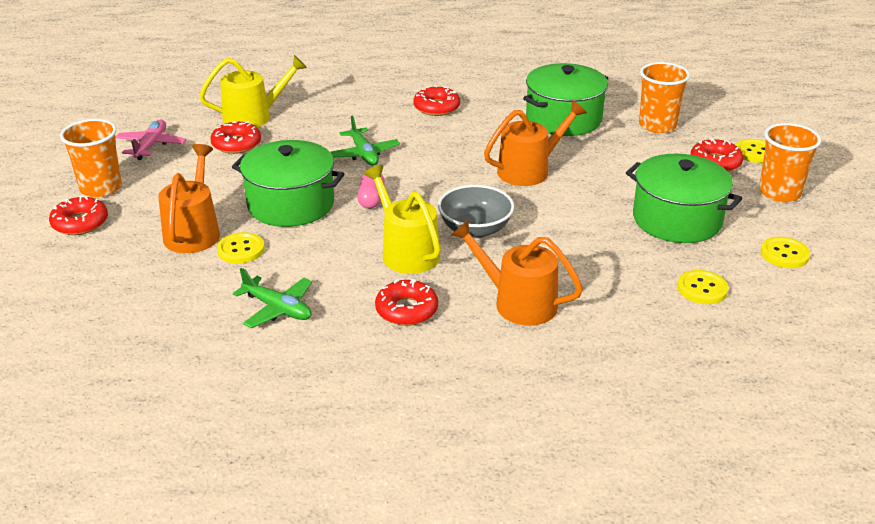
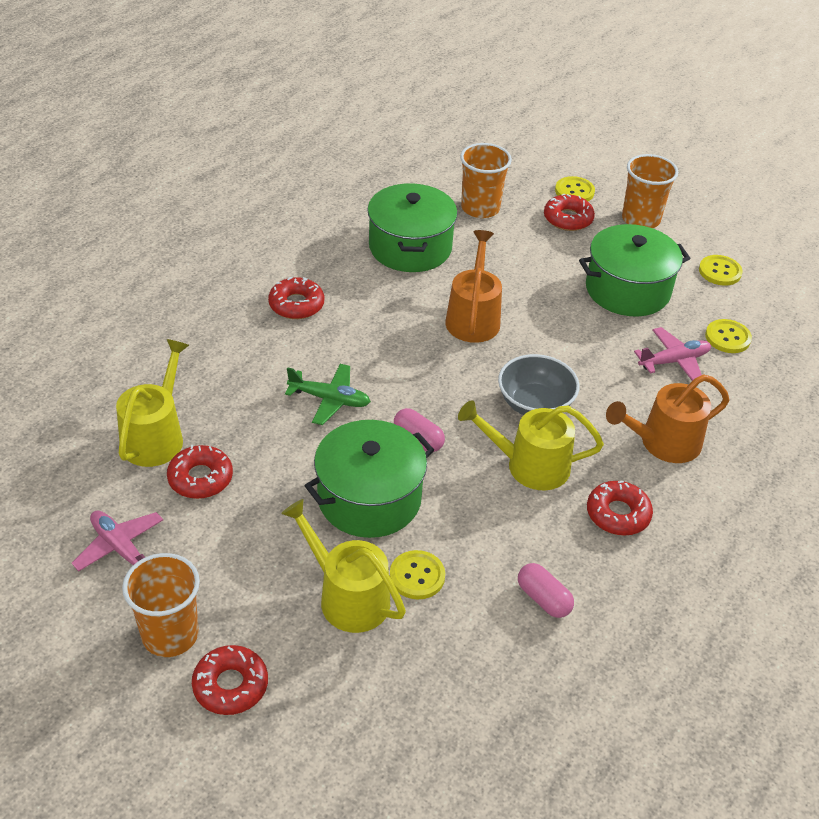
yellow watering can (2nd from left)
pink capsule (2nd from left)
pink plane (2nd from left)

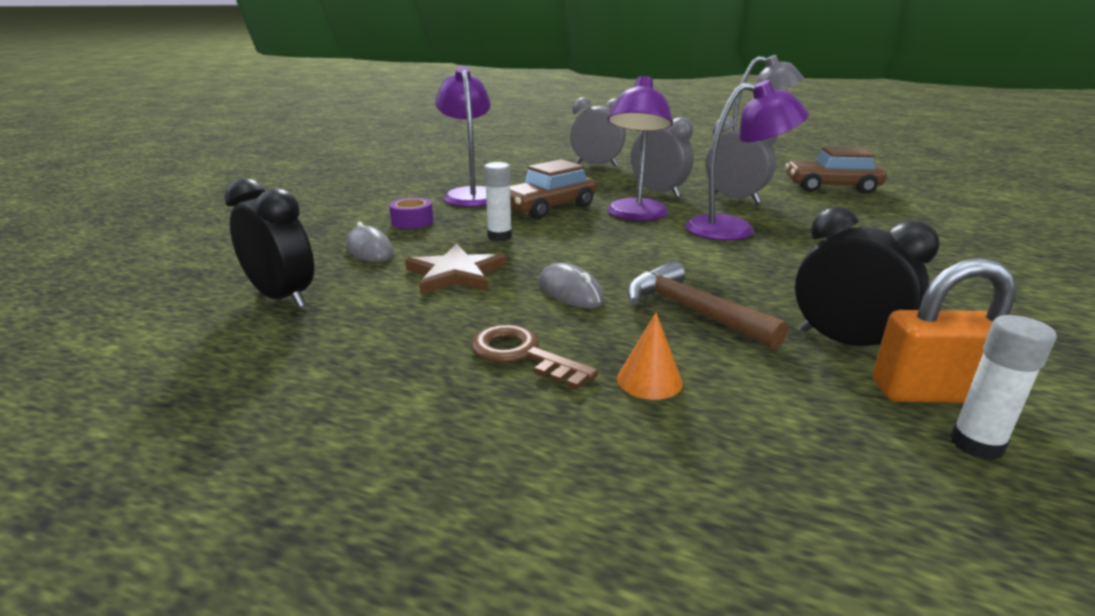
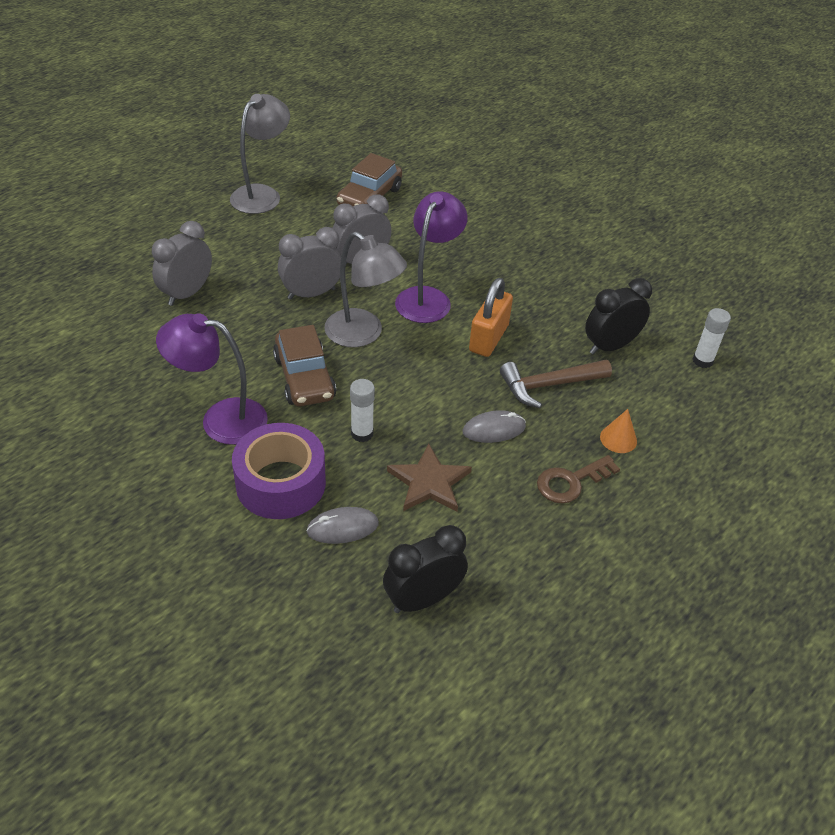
grey lamp (2nd from left)
purple tape
orange padlock

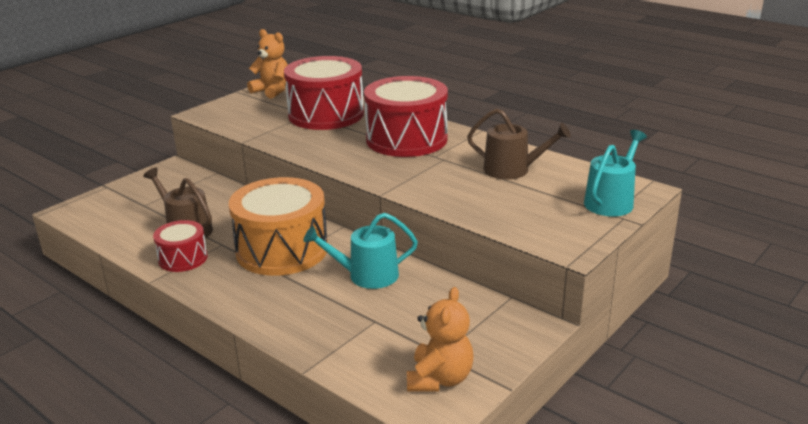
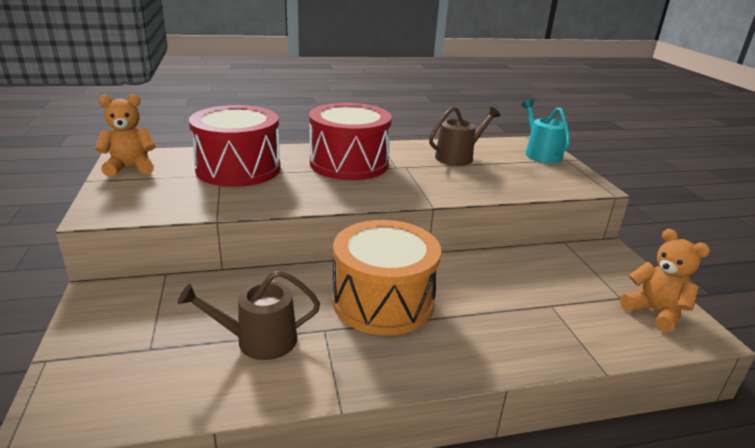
turquoise watering can (1st from left in the first image)
red drum (1st from left in the first image)

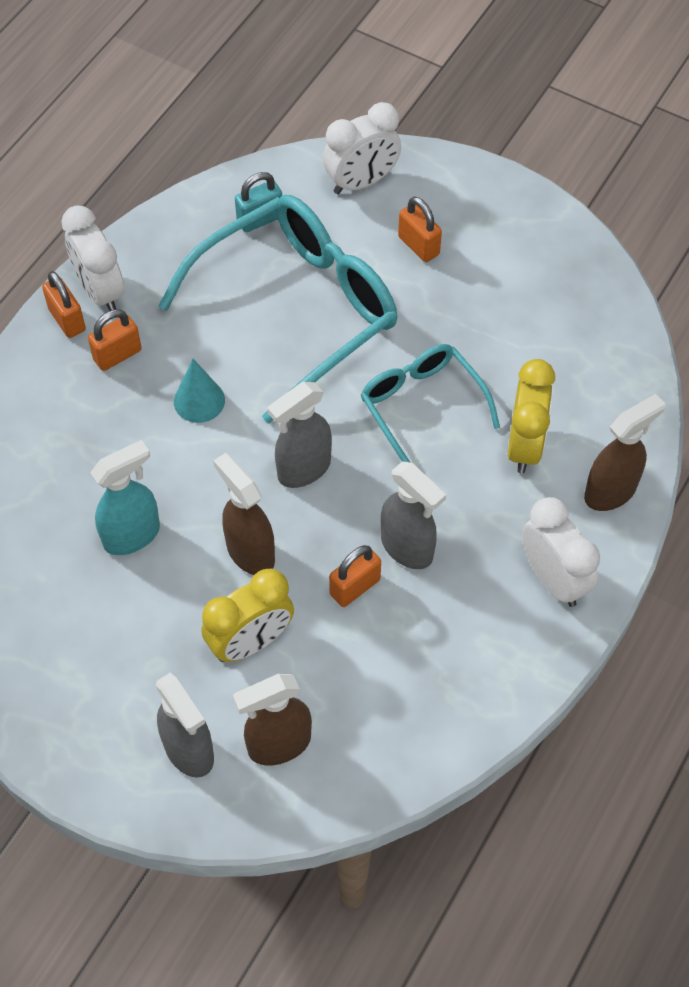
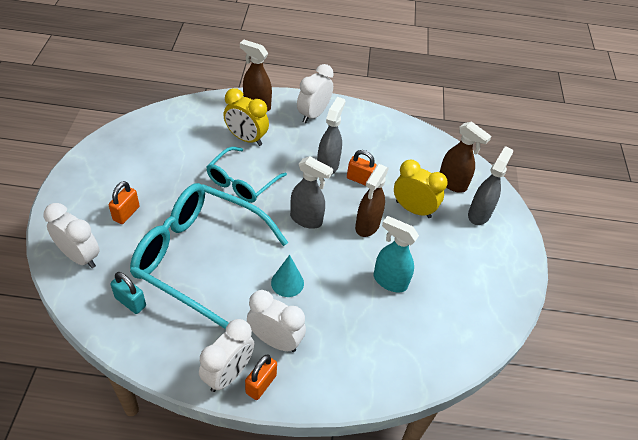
white clock (3rd from left)
yellow clock (1st from left)

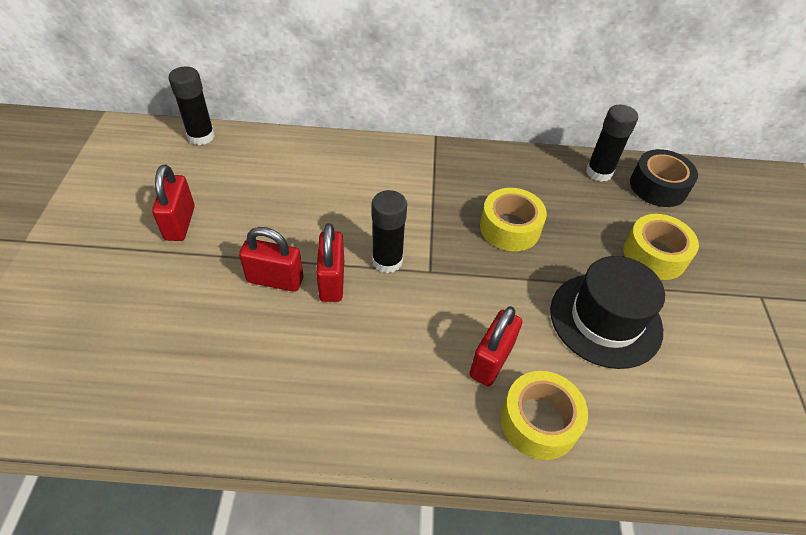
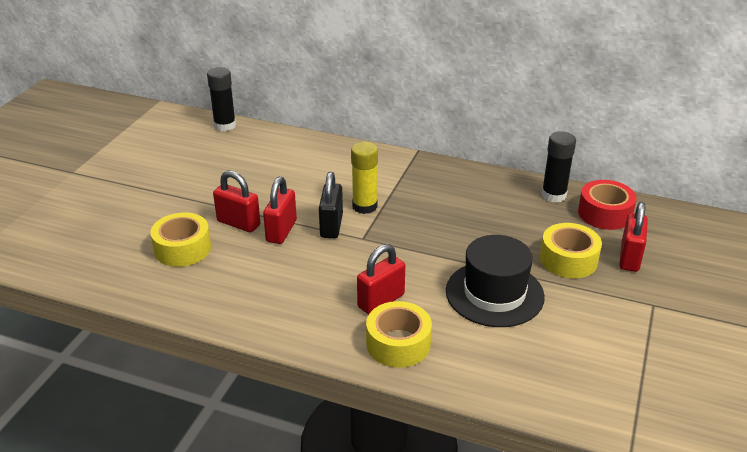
red tape
red padlock (4th from left)
yellow tape (1st from left)
black padlock
yellow glue stick

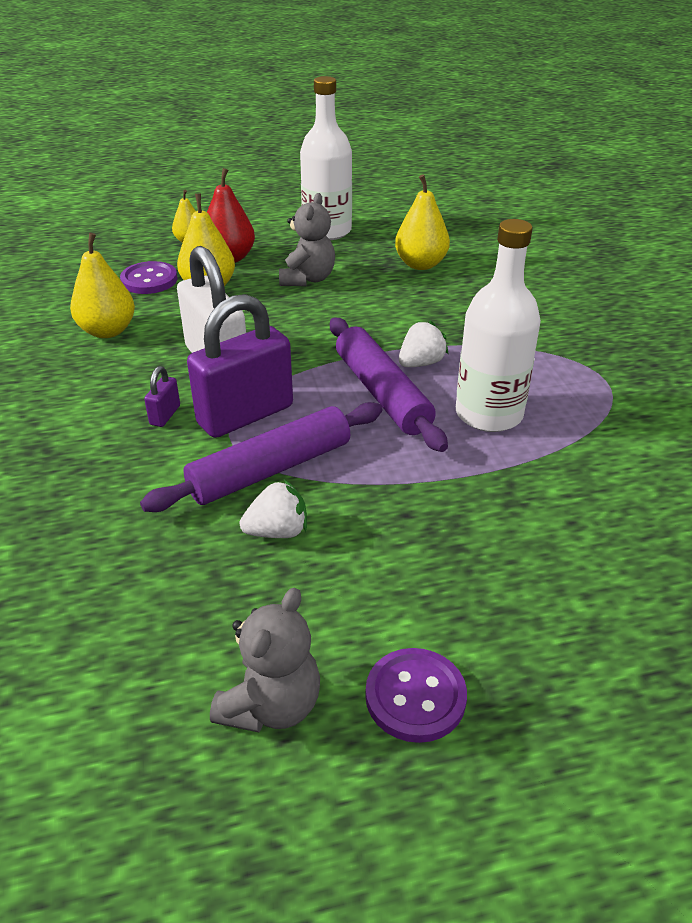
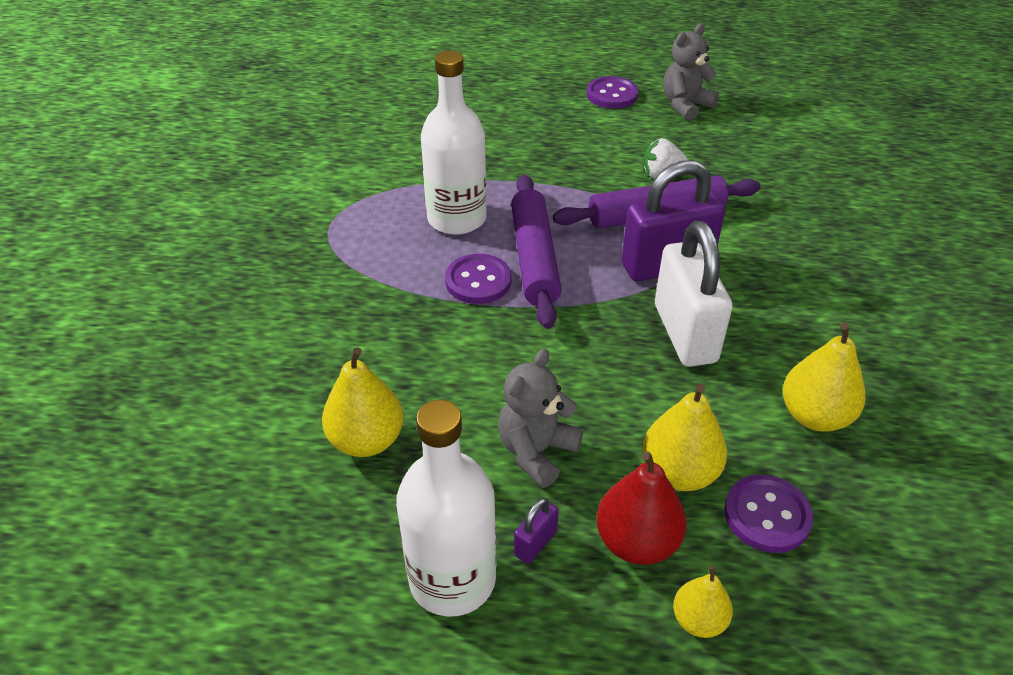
purple button (1st from left)
purple padlock (1st from left)

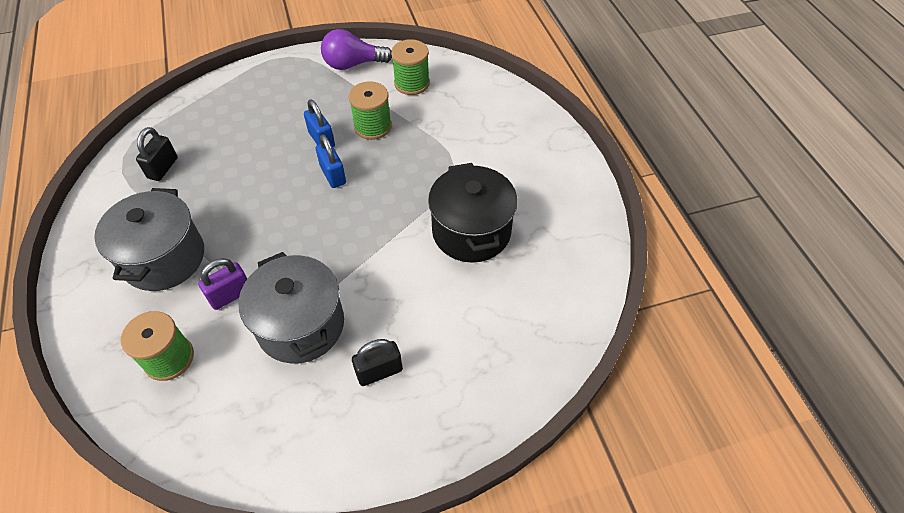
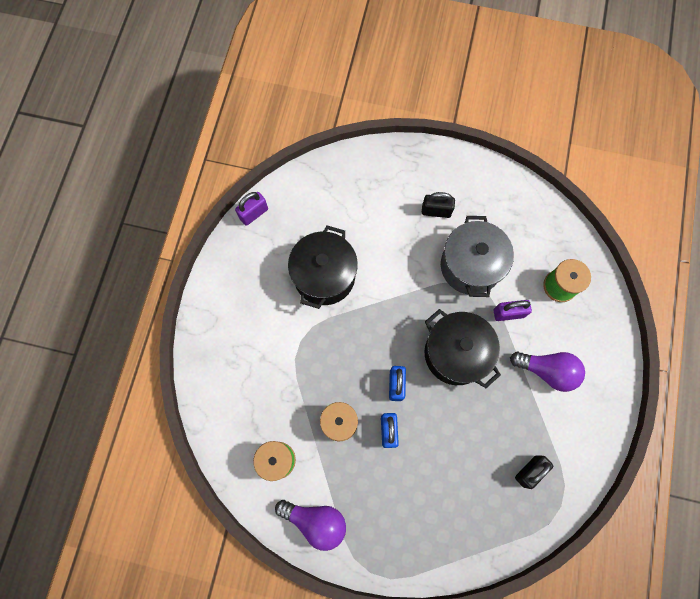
purple light bulb (2nd from left)
purple padlock (1st from left)
black pot (2nd from left)

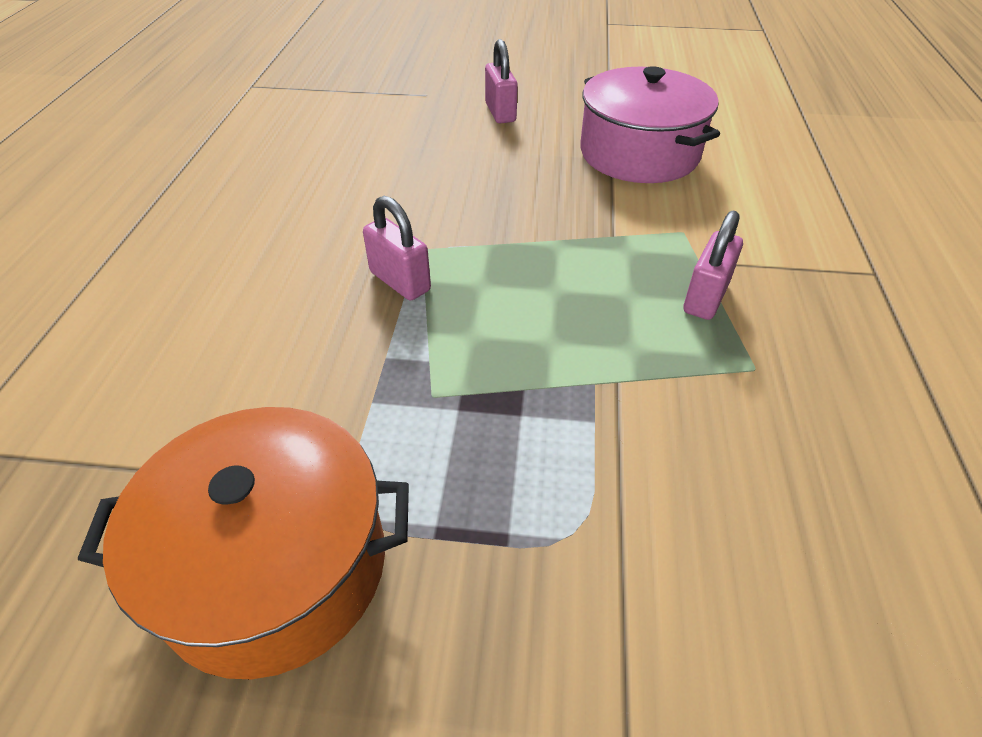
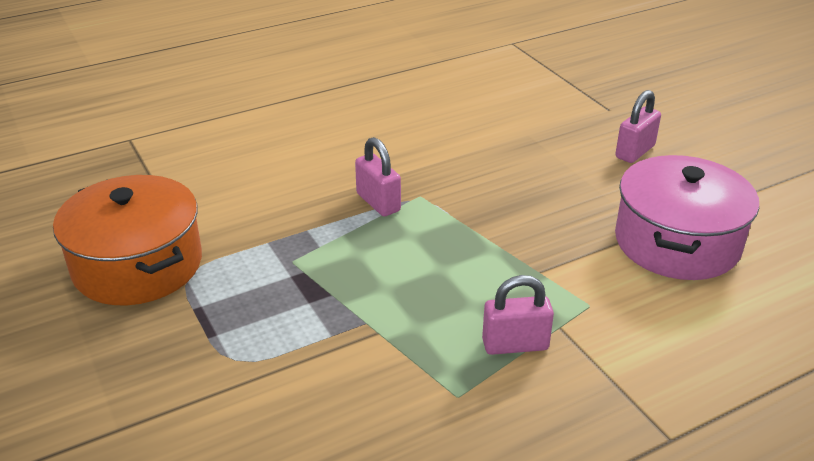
pink padlock (1st from left)

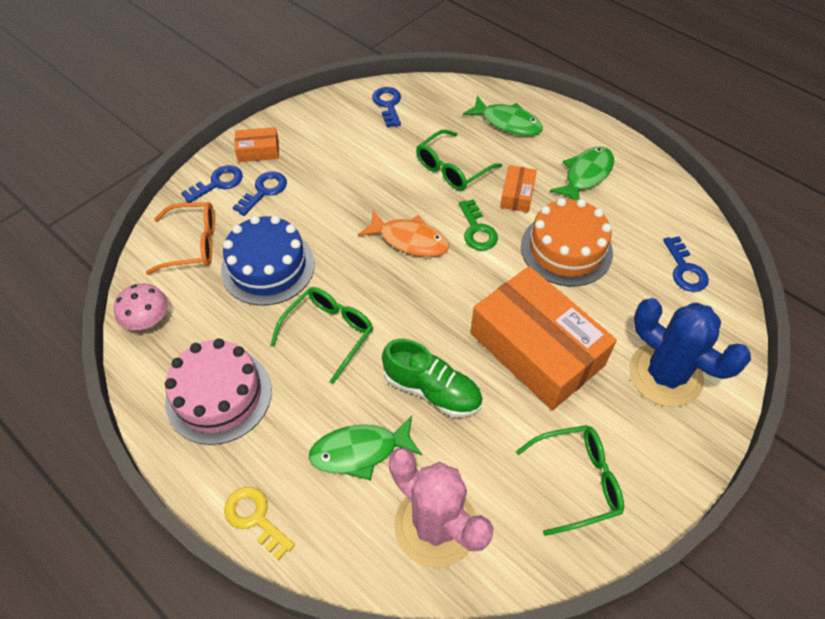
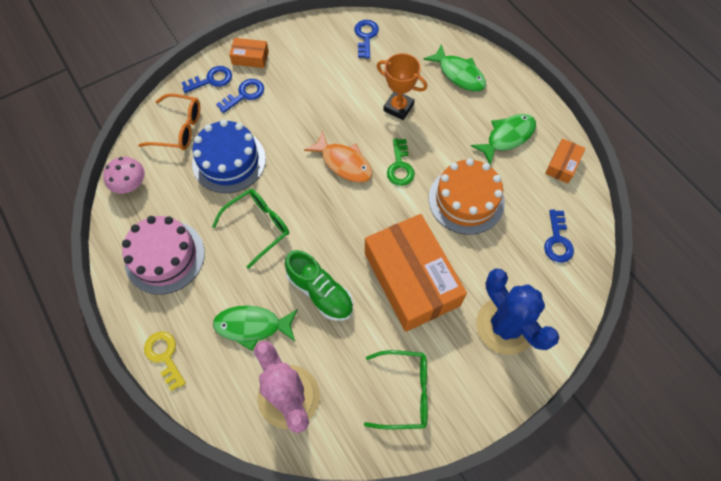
orange trophy
orange box (3rd from left)

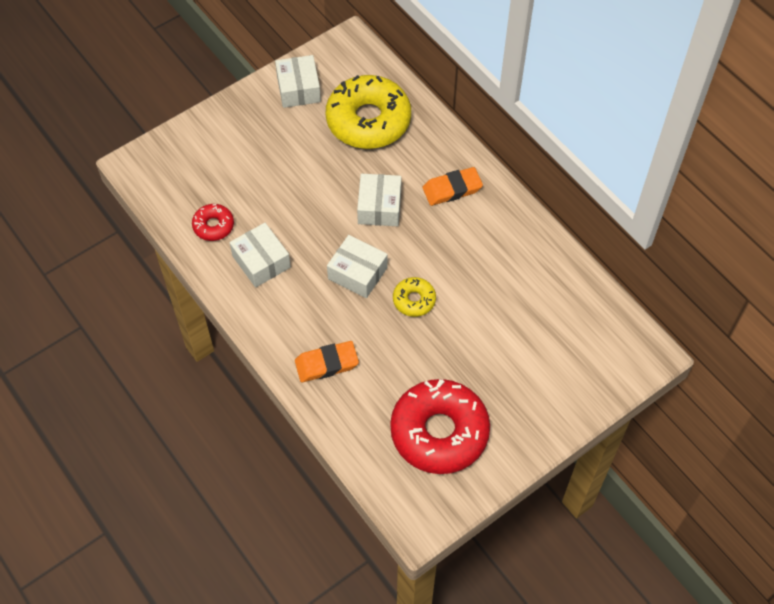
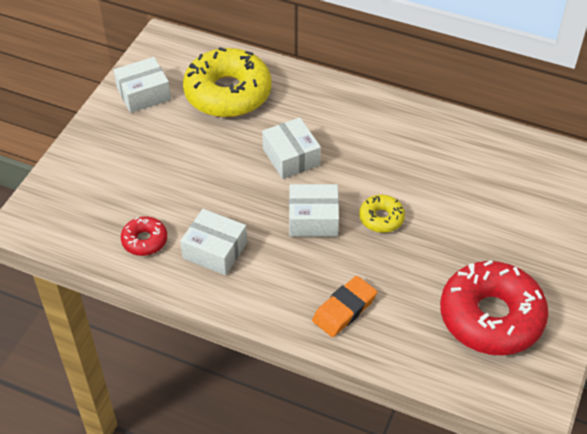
white box (1st from left)
orange eraser (2nd from left in the first image)

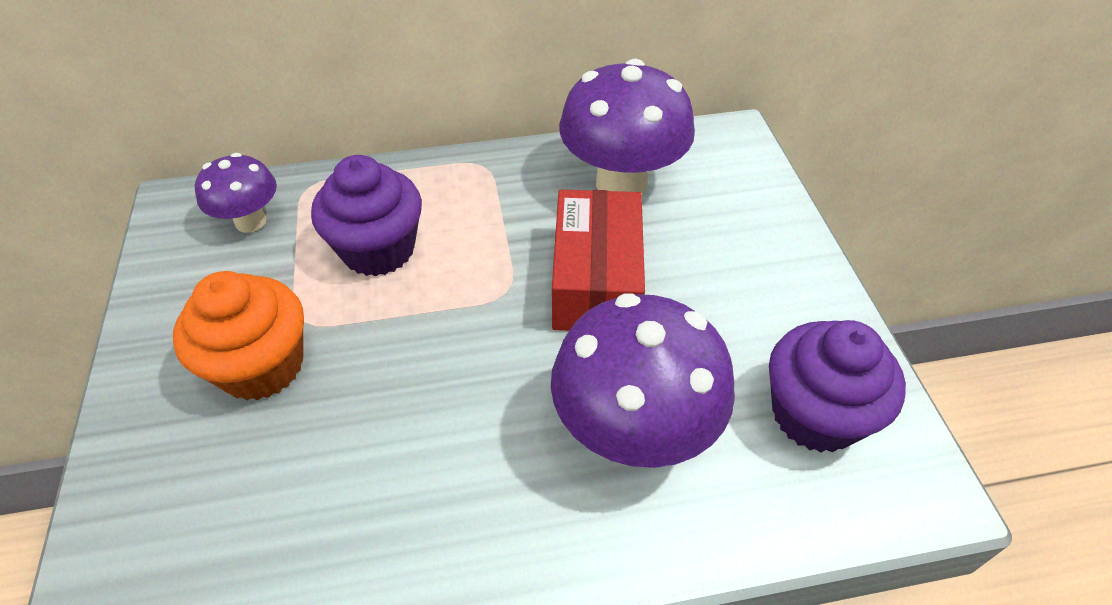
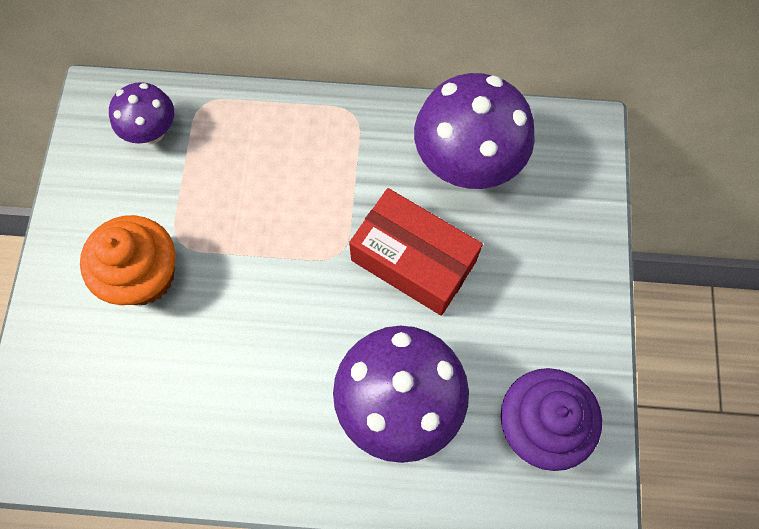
purple cupcake (1st from left in the first image)
red box

